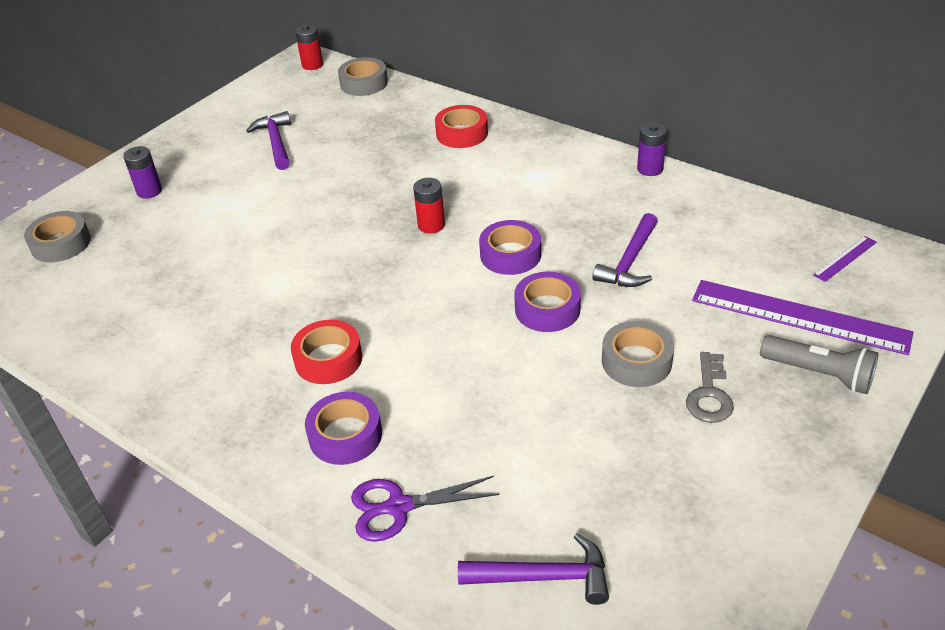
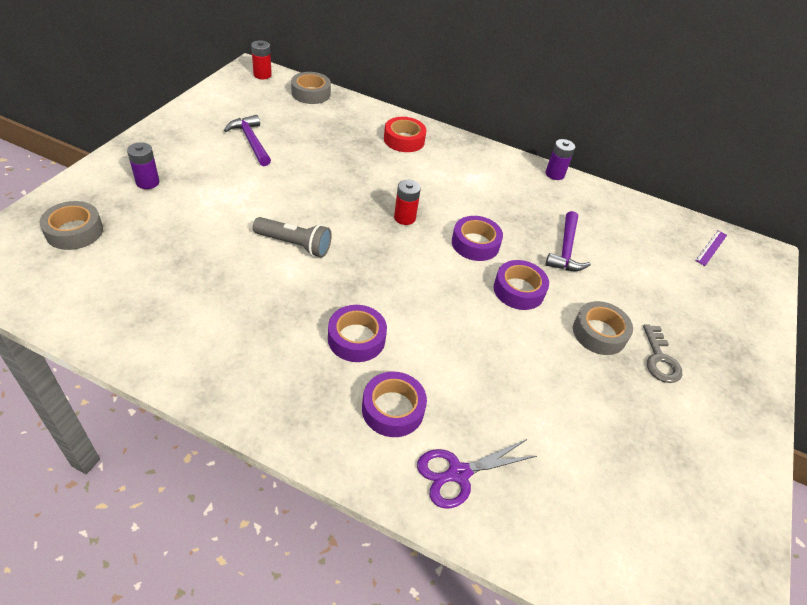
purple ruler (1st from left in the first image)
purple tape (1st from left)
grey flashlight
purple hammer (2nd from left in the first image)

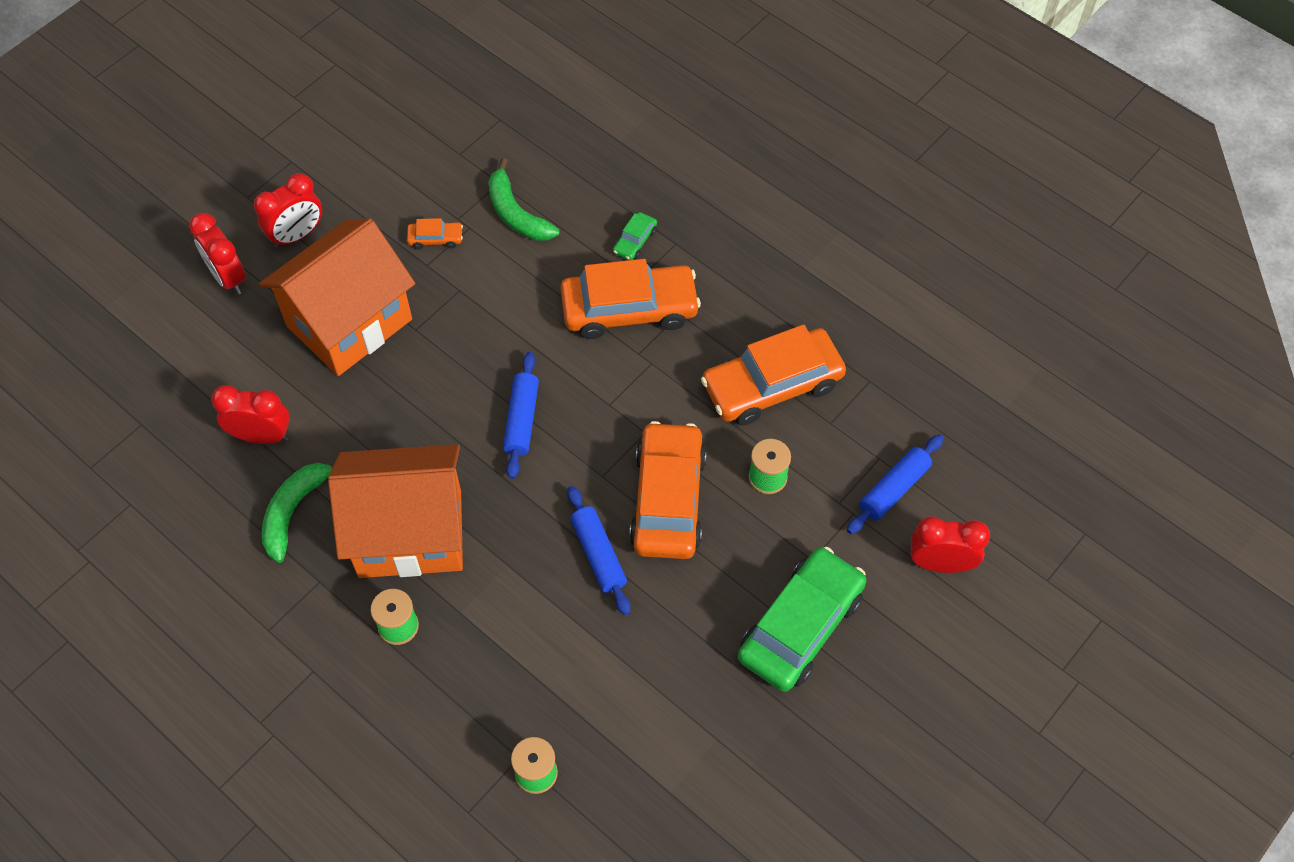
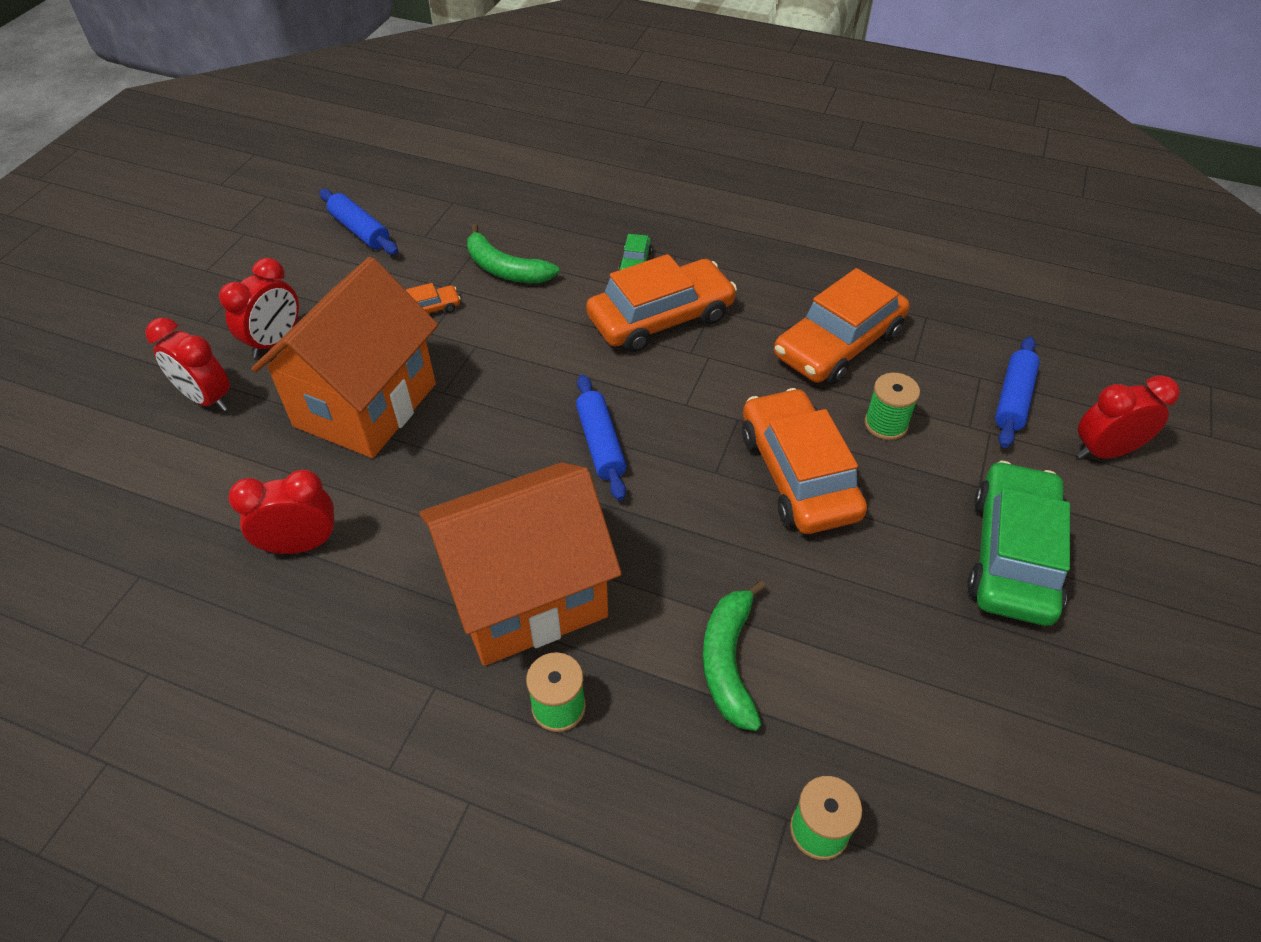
green banana (2nd from left)
blue rolling pin (1st from left)

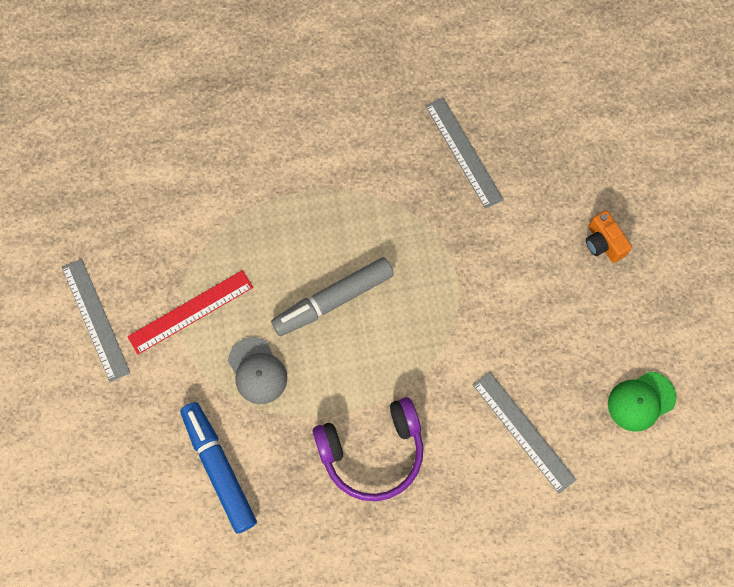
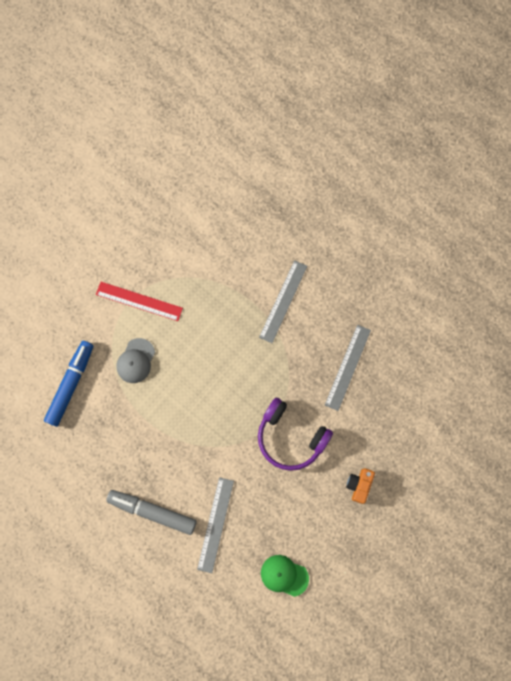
grey marker
grey ruler (2nd from left)
purple headphones

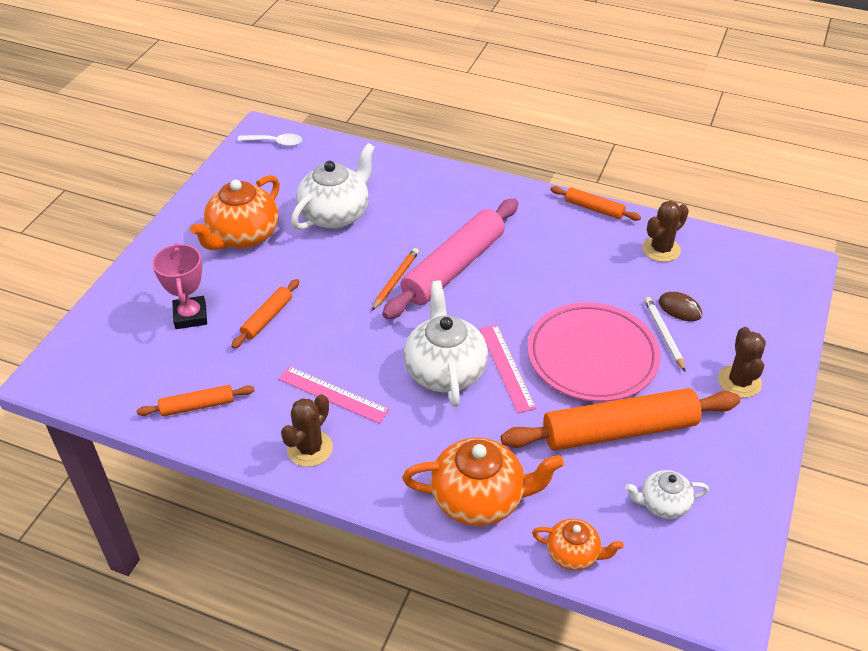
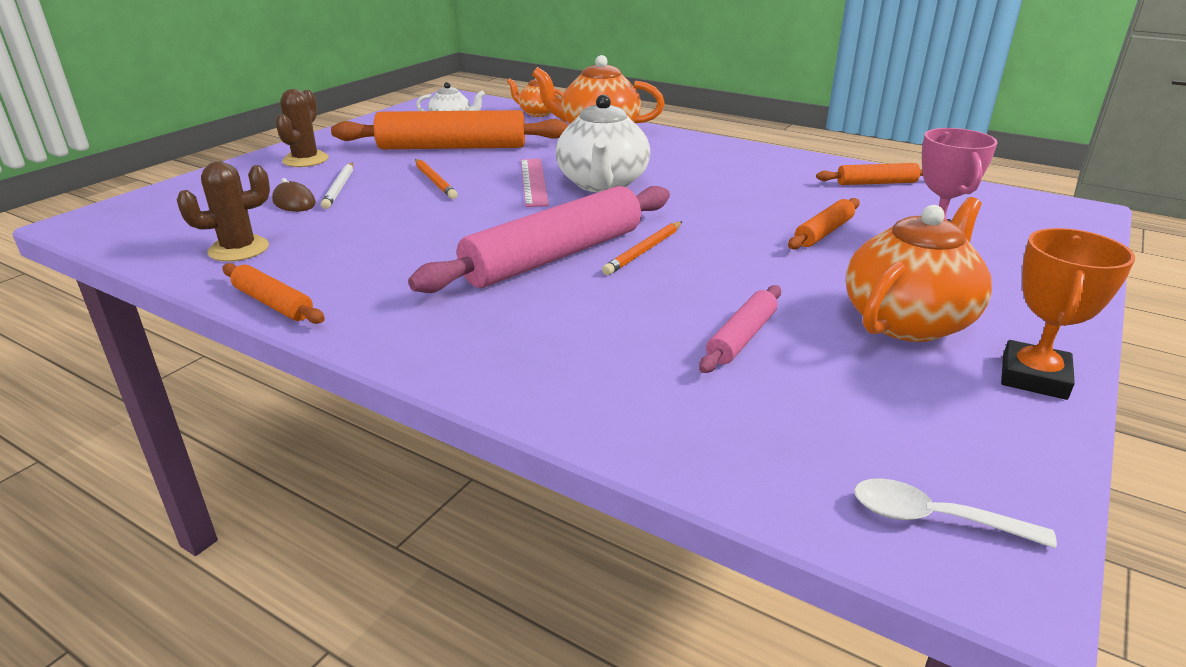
pink rolling pin (2nd from left)
orange pencil (1st from left)
pink ruler (1st from left in the first image)
brown cactus (1st from left in the first image)
orange trophy

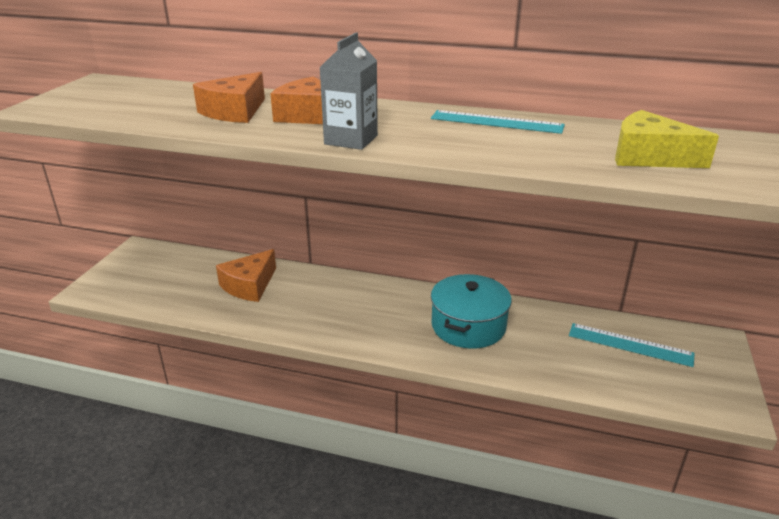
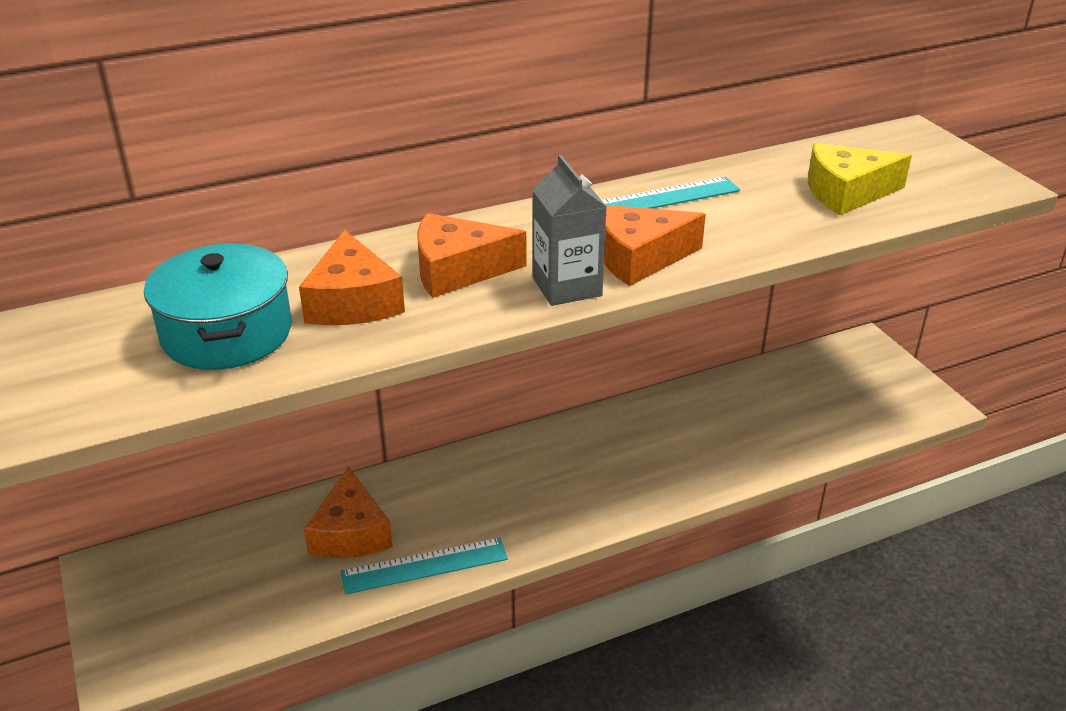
turquoise pot
turquoise ruler (1st from left)
orange cheese (4th from left)

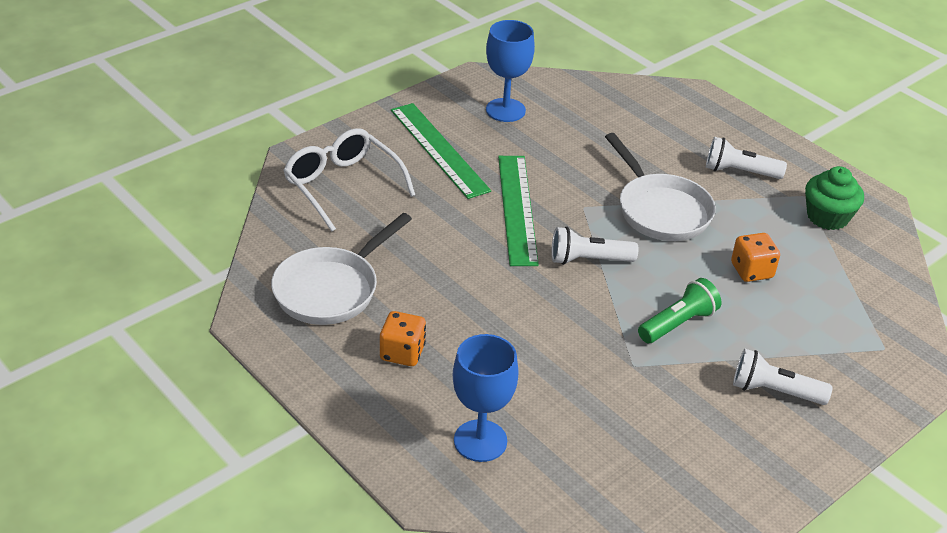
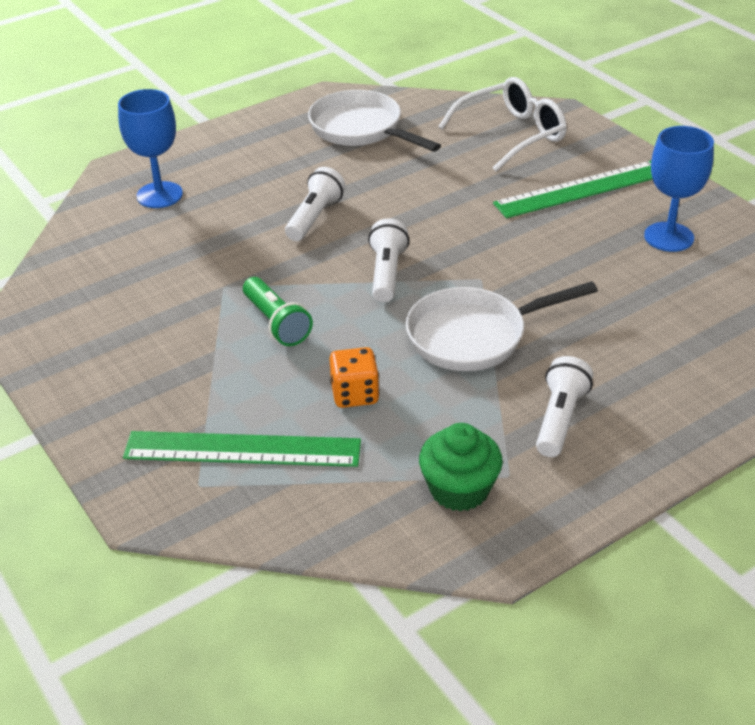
green ruler (1st from left)
orange dice (1st from left in the first image)
white flashlight (1st from left)

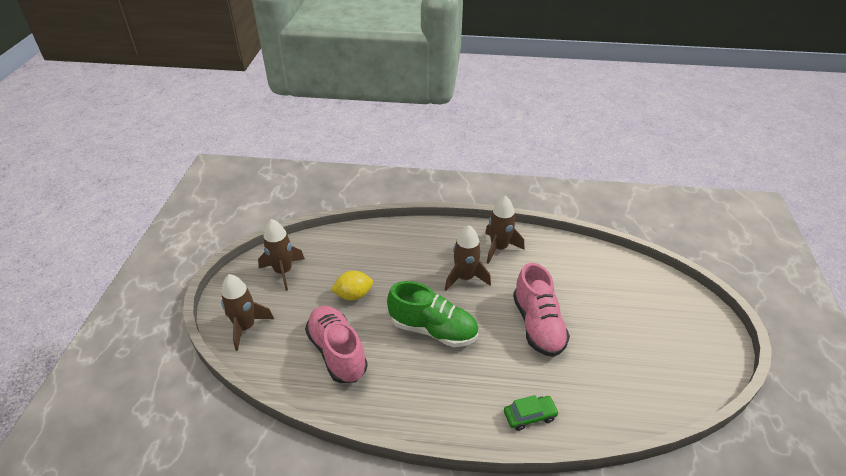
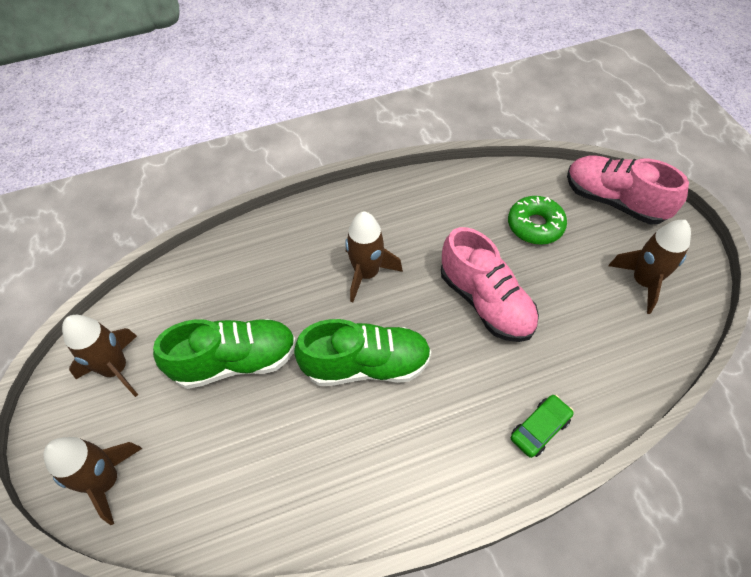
brown rocket (4th from left)
green shoe (1st from left)
pink shoe (2nd from left)
green donut

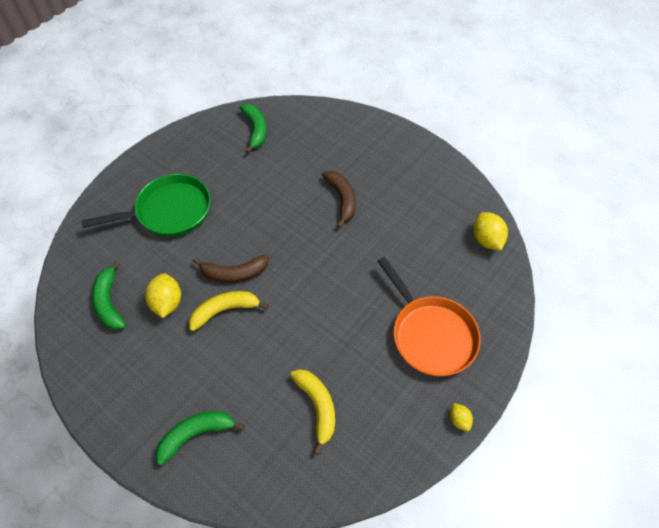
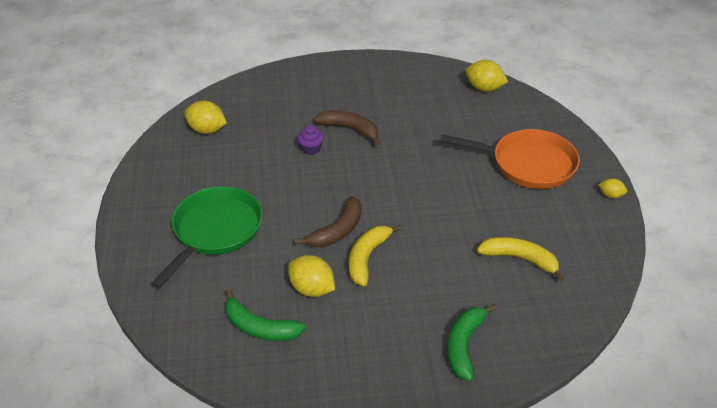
yellow lemon (1st from left)
purple cupcake

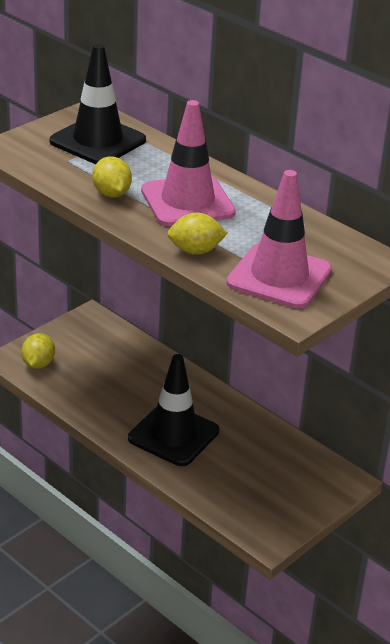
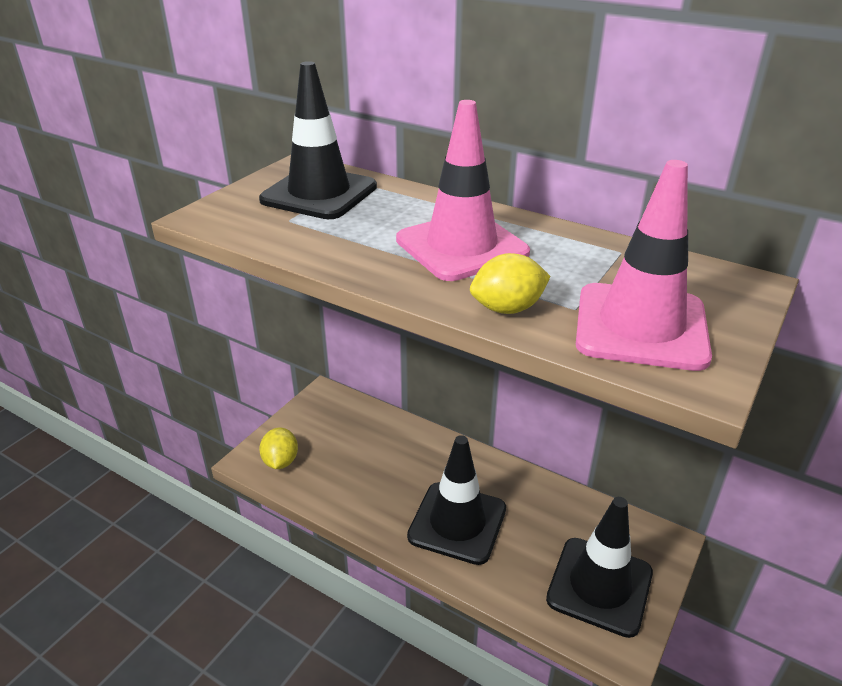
yellow lemon (2nd from left in the first image)
black traffic cone (3rd from left)

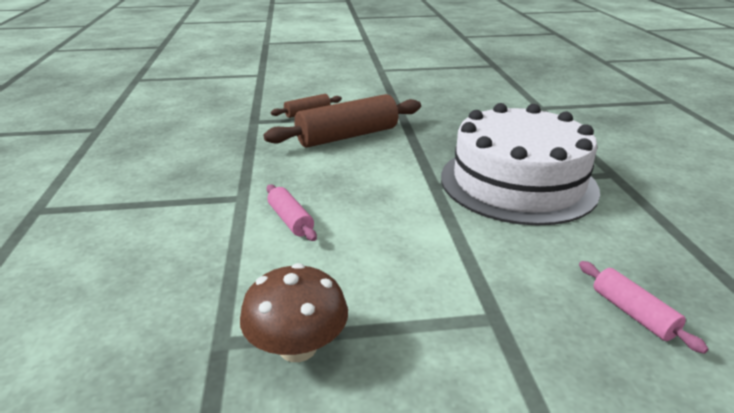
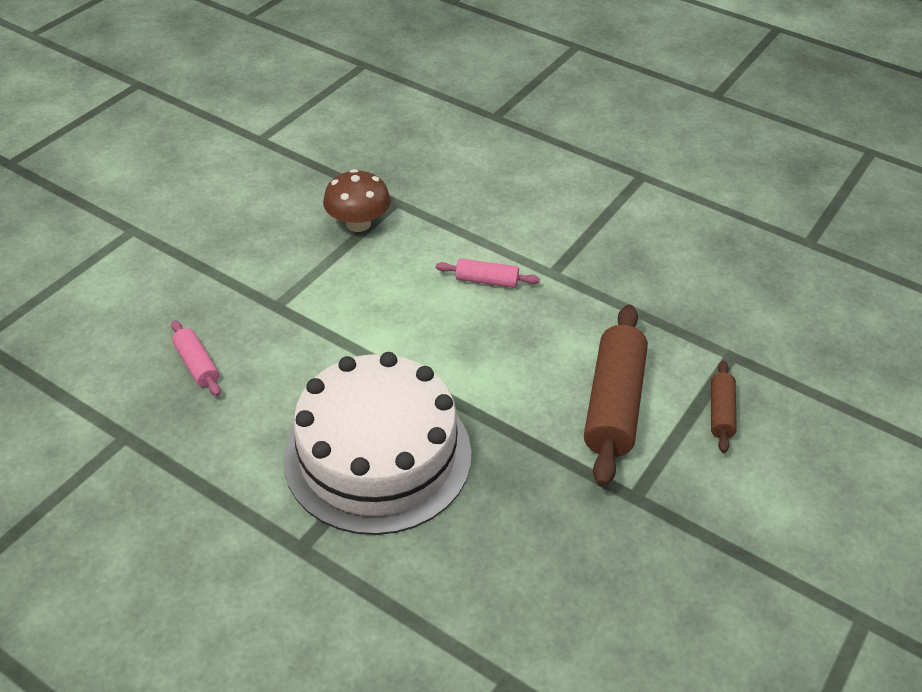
pink rolling pin (1st from left)

